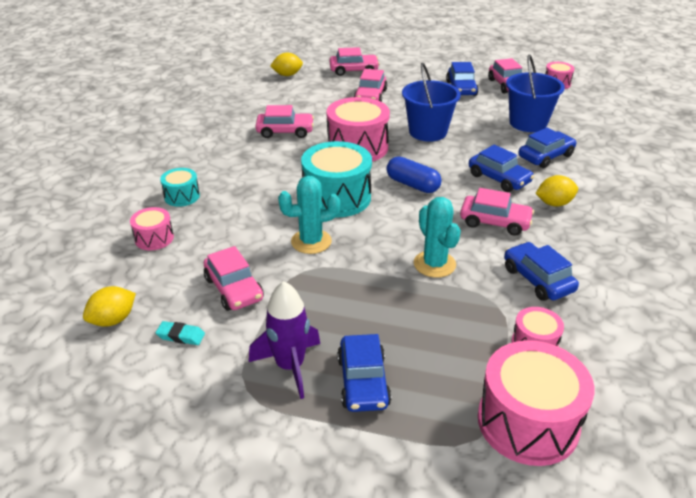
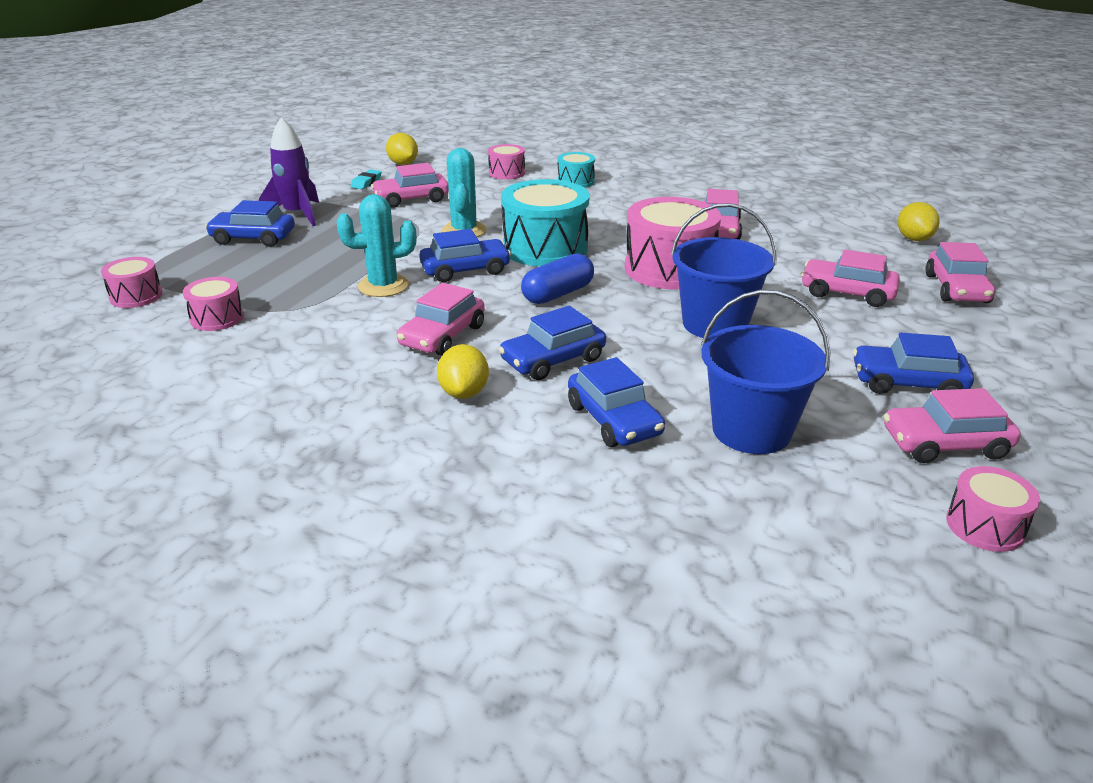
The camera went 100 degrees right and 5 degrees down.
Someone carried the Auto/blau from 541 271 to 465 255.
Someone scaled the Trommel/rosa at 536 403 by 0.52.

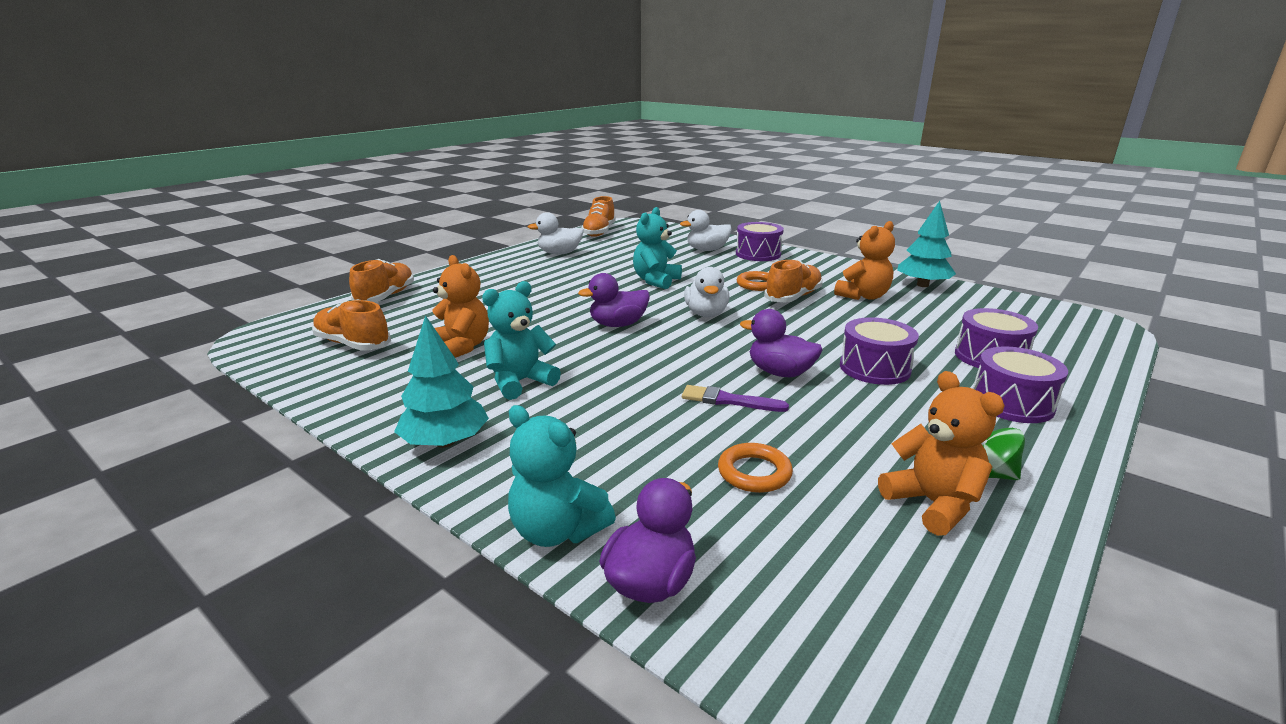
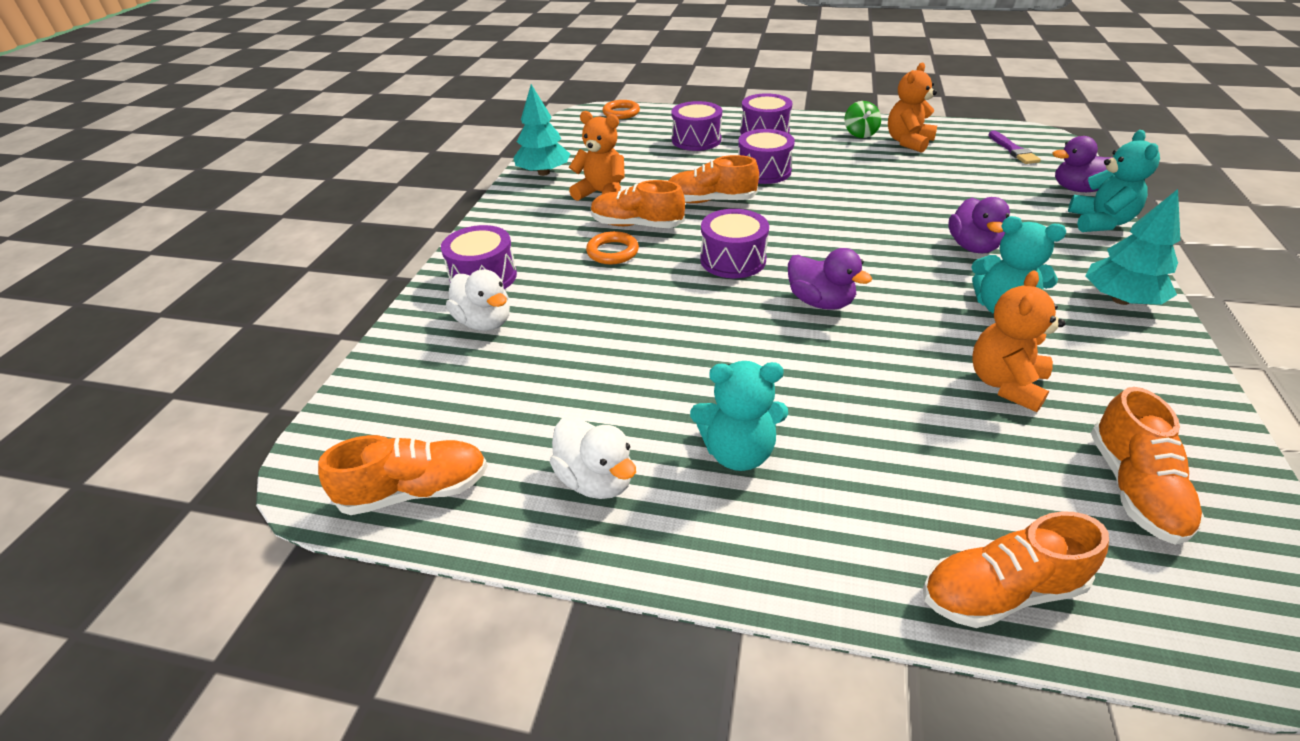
The camera went 115 degrees left and 15 degrees up.
Someone carried the Teddybär/türkis from 657 248 to 739 416.
Someone swapped the Ente/weiß at 707 292 for the Trommel/lila at 735 243.
Someone carried the Ente/lila from 781 343 to 979 225.
Someone carried the Pinsel/lila from 735 398 to 1014 147.
Someone carried the Ring/orange from 755 468 to 621 109.
Someone put down the Schuh/orange at 713 179.

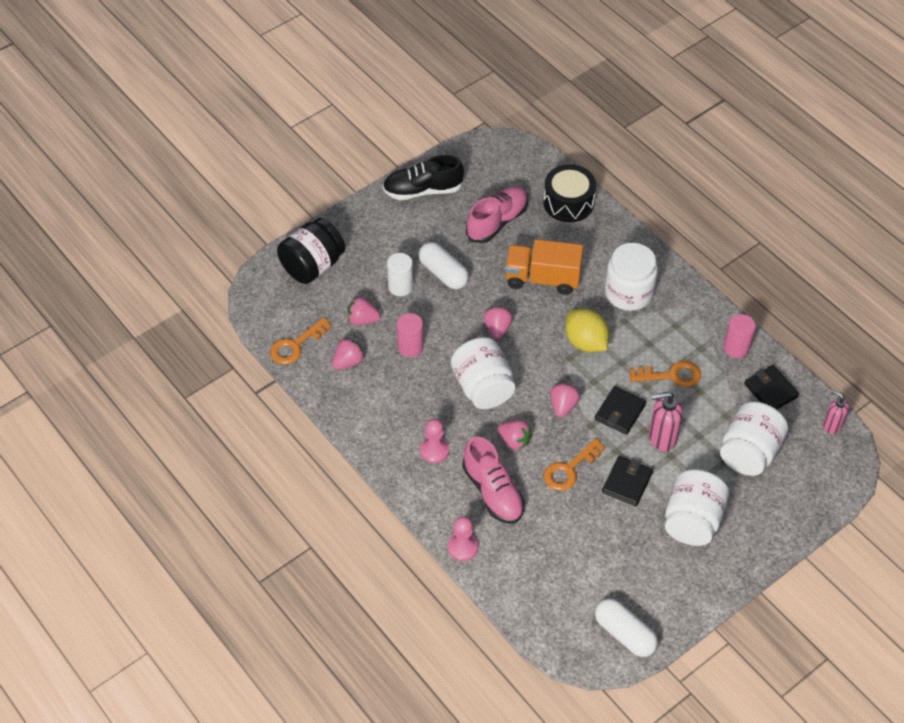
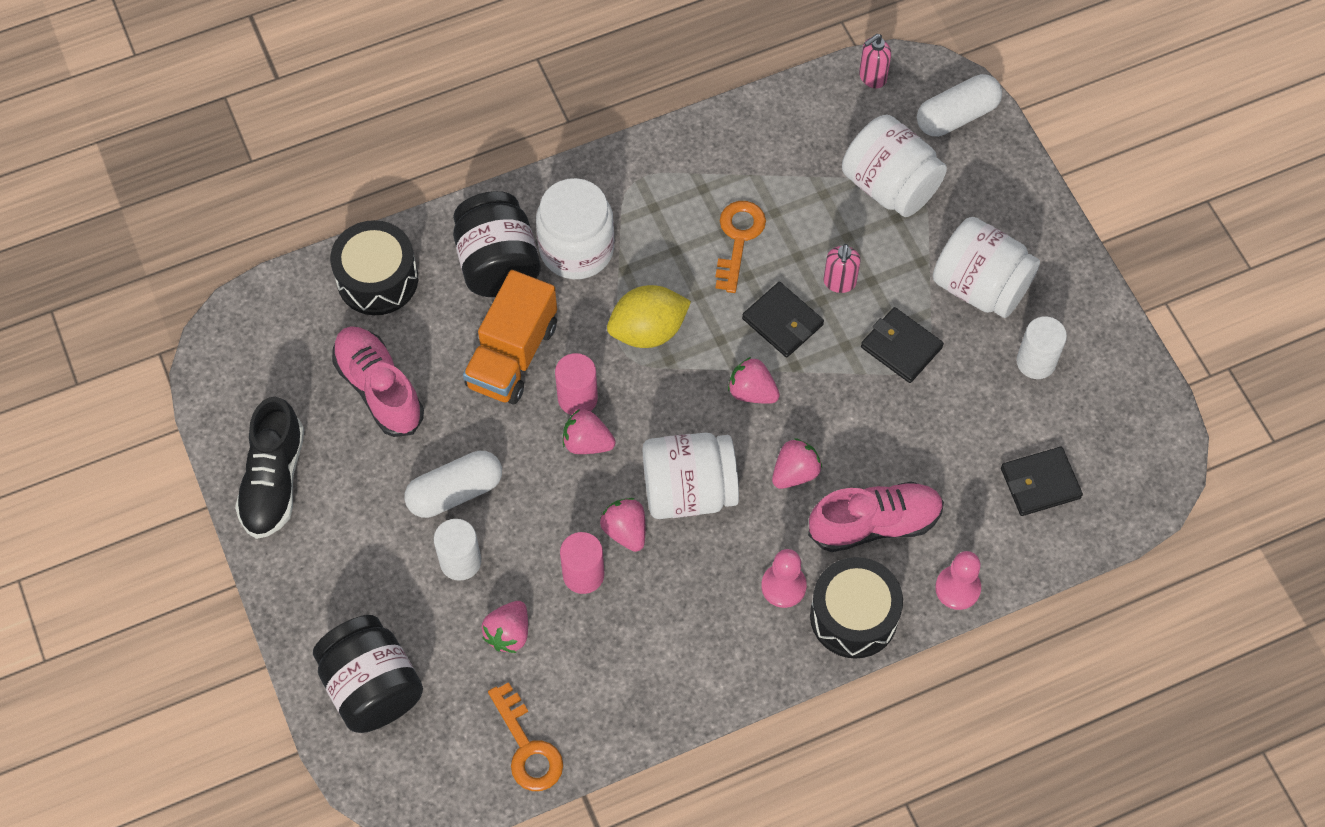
The camera went 75 degrees left and 10 degrees up.
Someone carried the Vollzylinder/rosa from 740 336 to 576 384.
Someone carried the Erdbeere/rosa from 348 354 to 622 525.
Someone carried the Geldbörse/schwarz from 771 387 to 1042 481.
Someone scaled the Seifenspender/rosa at 666 421 by 0.66.
Someone took away the Schlüssel/orange at 574 464.
Someone carried the Kapsel/weiß from 626 627 to 959 105.
Someone put down the Einmachglas/schwarz at 497 244.
Someone put down the Vollzylinder/weiß at 1042 347.
Someone put down the Trommel/schwarz at 856 608.

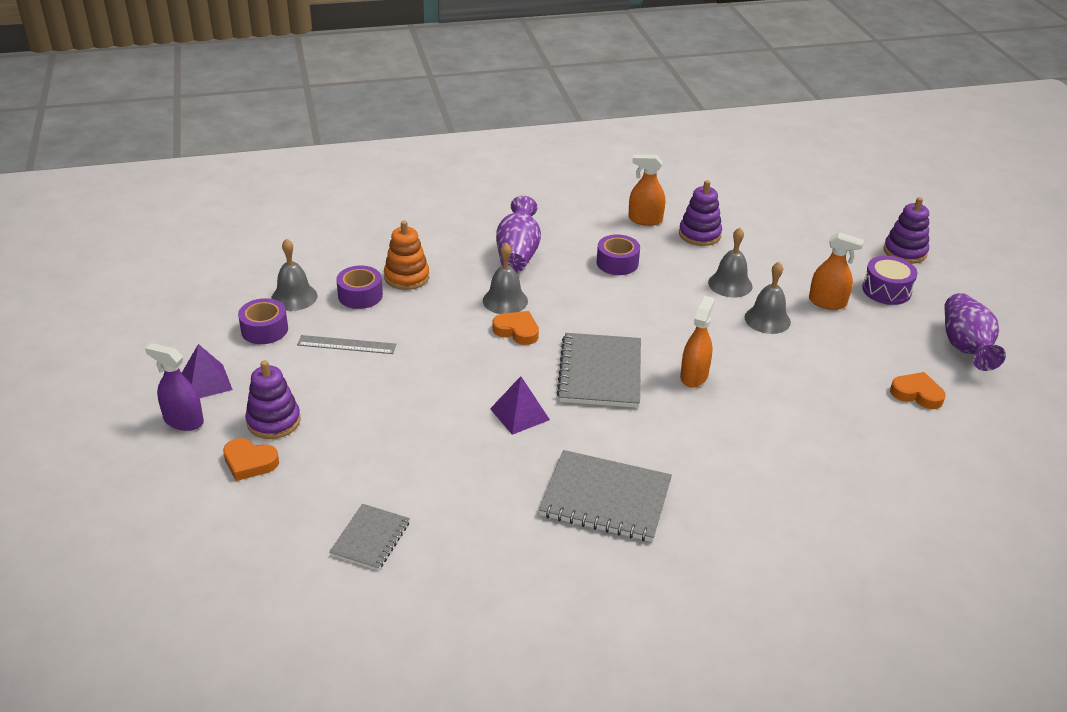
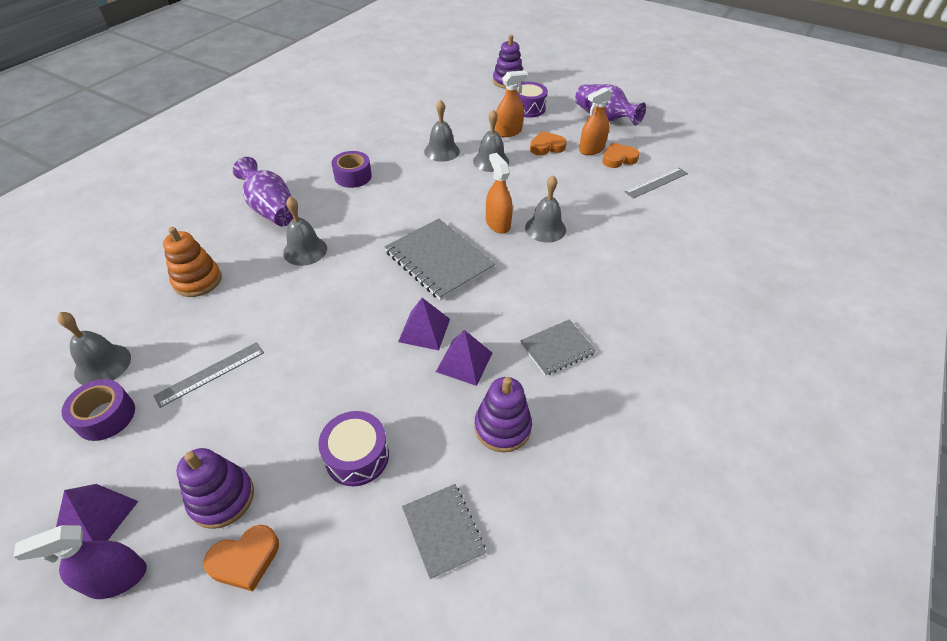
The camera went 45 degrees left and 10 degrees up.
Someone carried the Sprühflasche/orange from 646 190 to 595 121.
Someone carried the Stapelspielzeug/lila from 700 213 to 503 414.
Someone took away the Klebeband/lila at 359 287.
Someone carried the Herz/orange from 516 328 to 548 143.
Someone scaled the Notizbuch/grau at 605 496 by 0.58.
Someone put down the Lineal/grau at 656 183.
Someone put down the Glocke/grau at 545 209.
Someone put down the Pyramide/lila at 464 358.
Someone put down the Trommel/lila at 353 448.

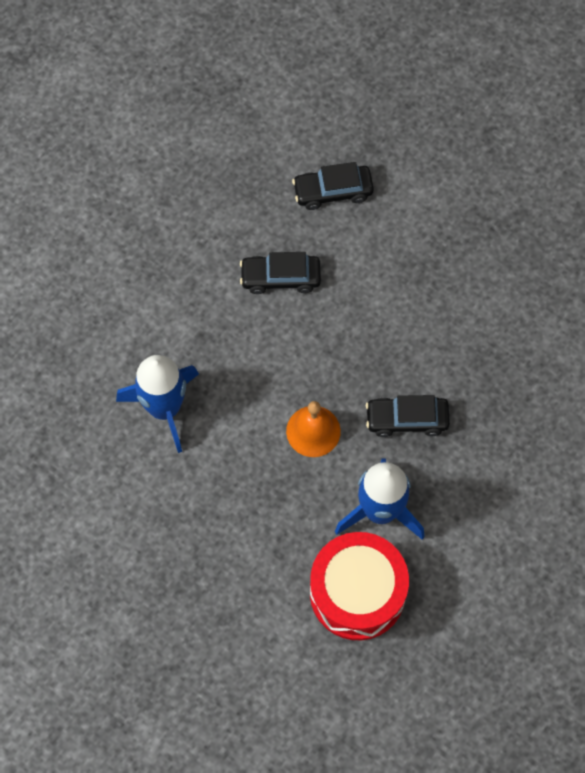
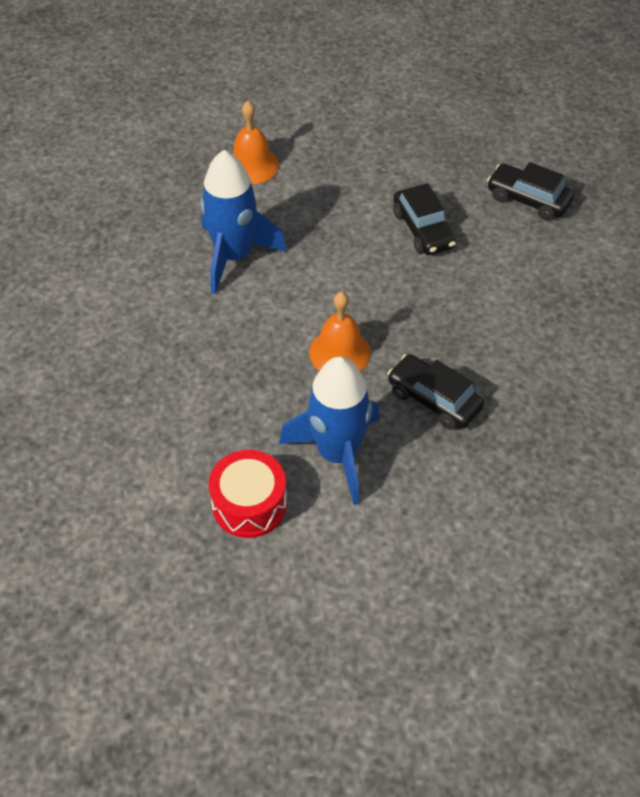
The camera went 40 degrees right and 15 degrees down.
Someone rotated the Auto/schwarz at 280 273 by 150 degrees counterclockwise.
Someone scaled the Trommel/rot at 359 586 by 0.64.
Someone put down the Glocke/orange at 256 142.

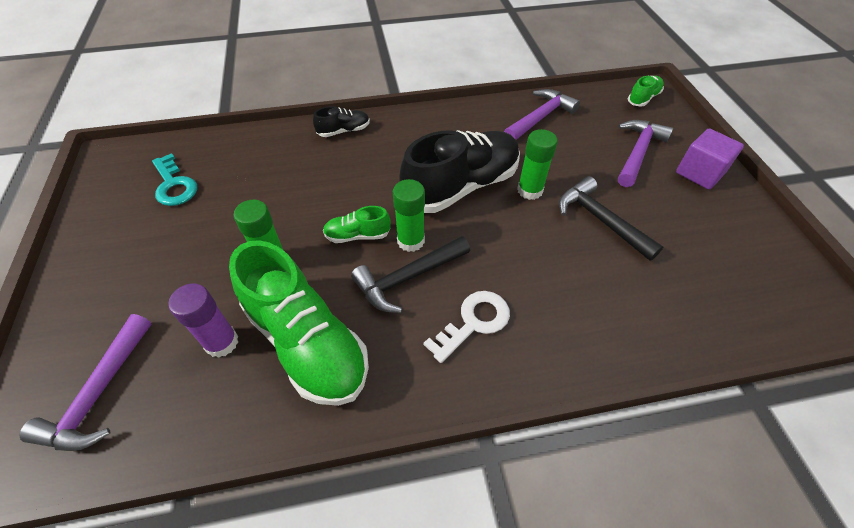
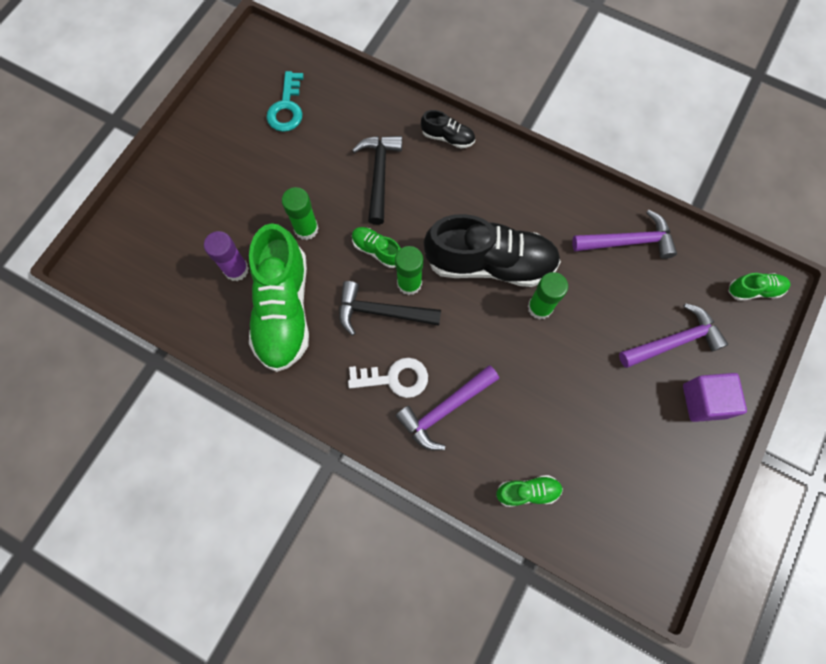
The camera went 40 degrees right and 20 degrees up.
Someone carried the Hammer/schwarz from 611 218 to 377 180.
Someone carried the Hammer/lila from 85 382 to 447 408.
Someone put down the Schuh/grün at 529 491.

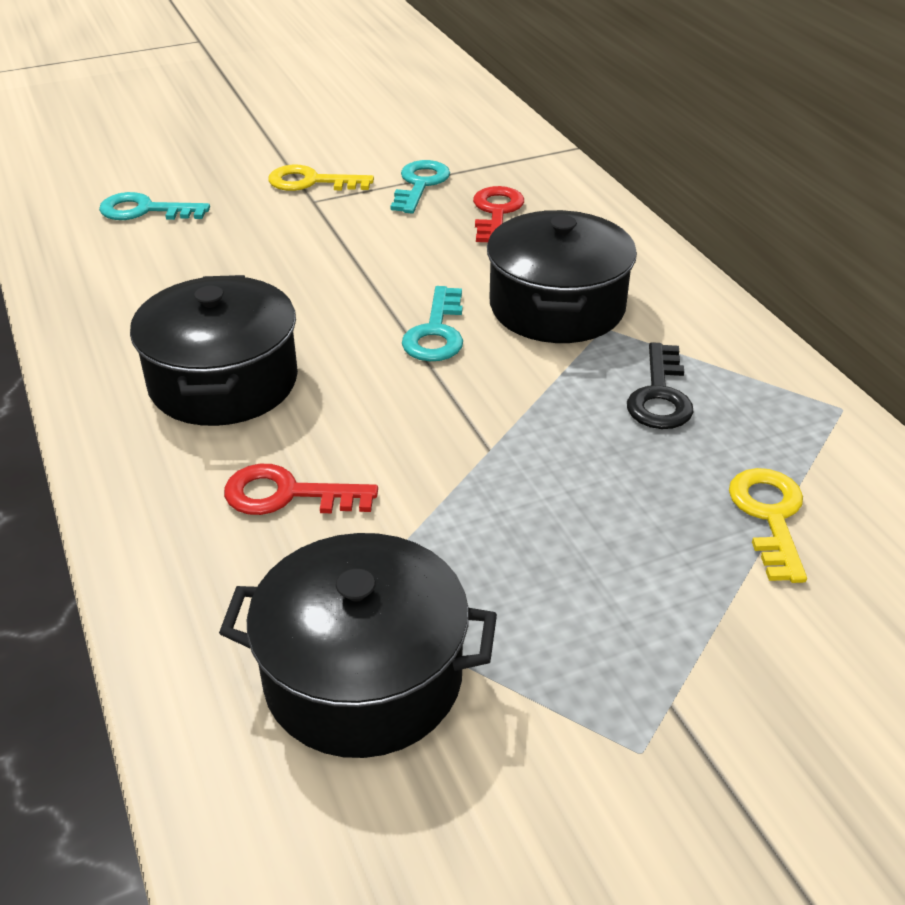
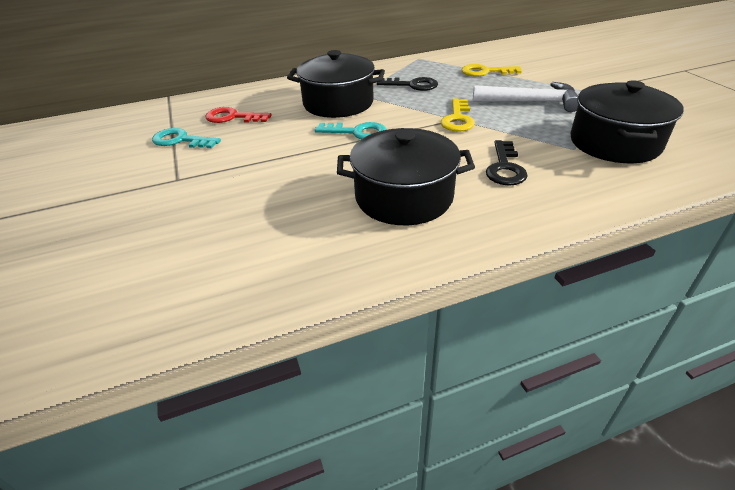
The camera went 85 degrees left and 0 degrees up.
Someone carried the Schlüssel/gelb from 321 178 to 458 115.
Someone took away the Schlüssel/türkis at 154 206.
Someone repainted the Schlüssel/rot at 301 489, which became the Schlüssel/schwarz at 507 163.
Someone put down the Hammer/weiß at 525 97.

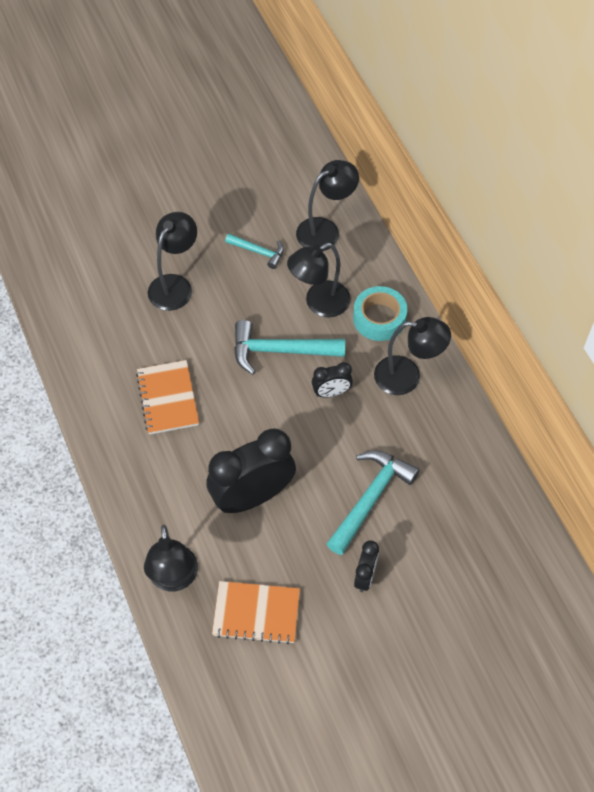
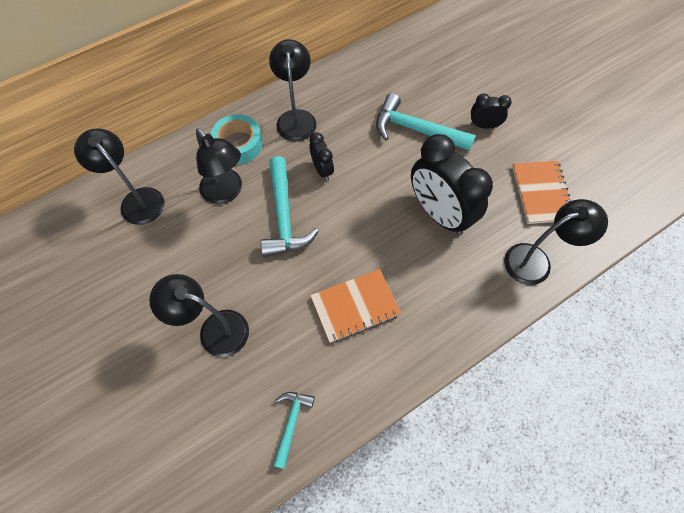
The camera went 100 degrees left and 5 degrees up.
Someone carried the Hammer/türkis from 254 251 to 294 430.

